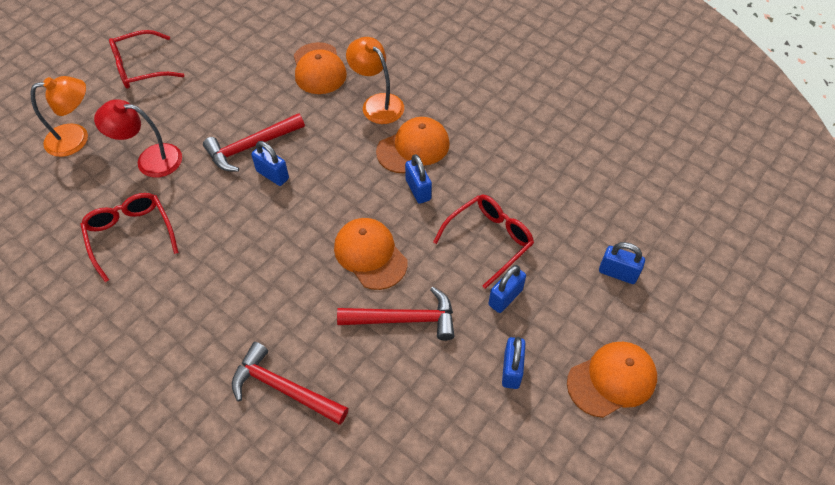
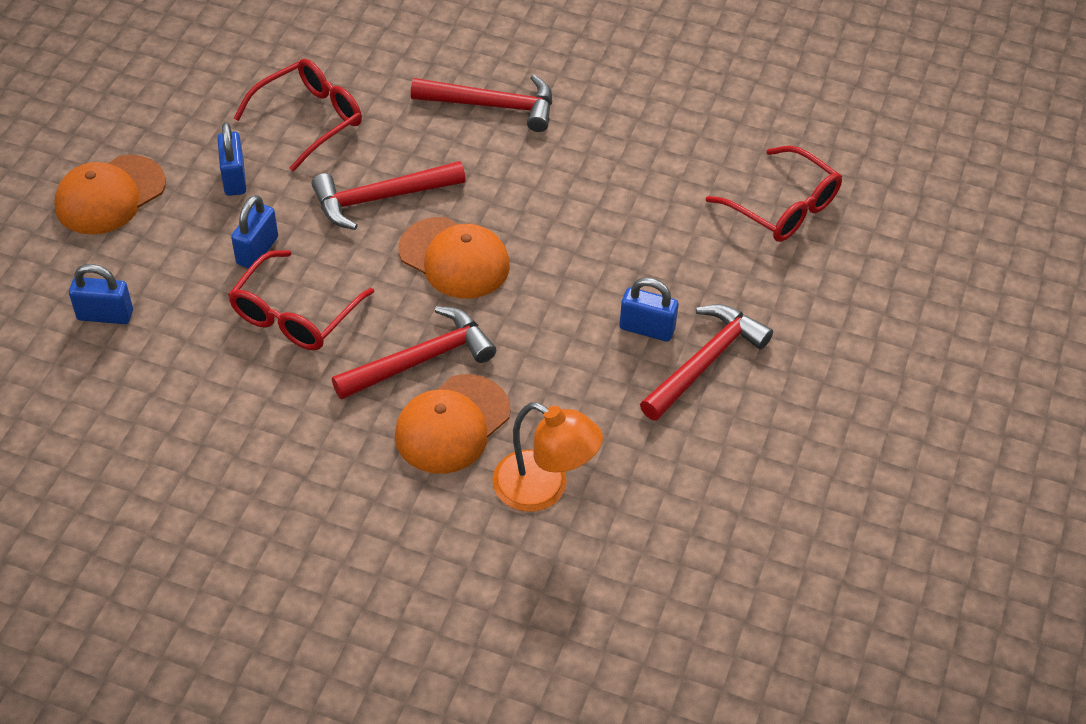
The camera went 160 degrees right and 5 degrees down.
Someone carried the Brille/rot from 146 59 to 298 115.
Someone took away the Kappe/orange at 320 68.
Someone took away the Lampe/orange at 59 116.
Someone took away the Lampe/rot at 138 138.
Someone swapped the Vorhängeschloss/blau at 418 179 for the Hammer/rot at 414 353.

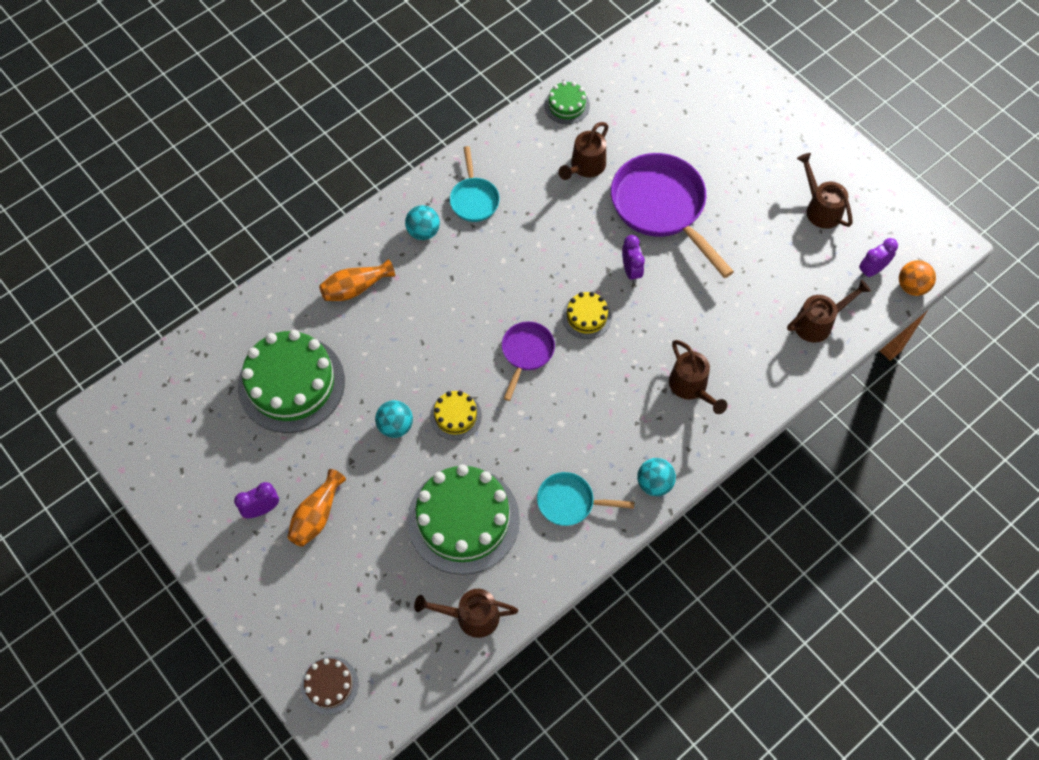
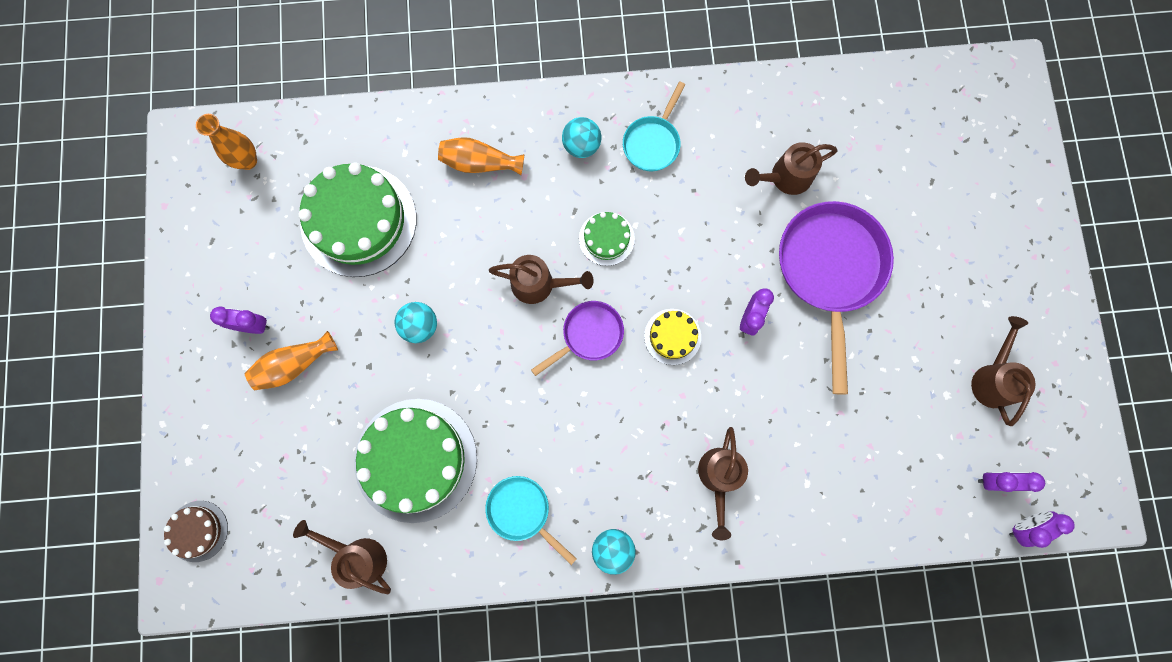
The camera went 35 degrees right and 15 degrees up.
Someone carried the Kuchen/grün from 567 102 to 607 239.
Someone swapped the Ball/orange at 917 278 for the Wecker/lila at 1042 529.
Someone carried the Gießkanne/braun from 829 311 to 541 279.
Someone took away the Kuchen/gelb at 456 415.
Someone put down the Vase/orange at 226 142.

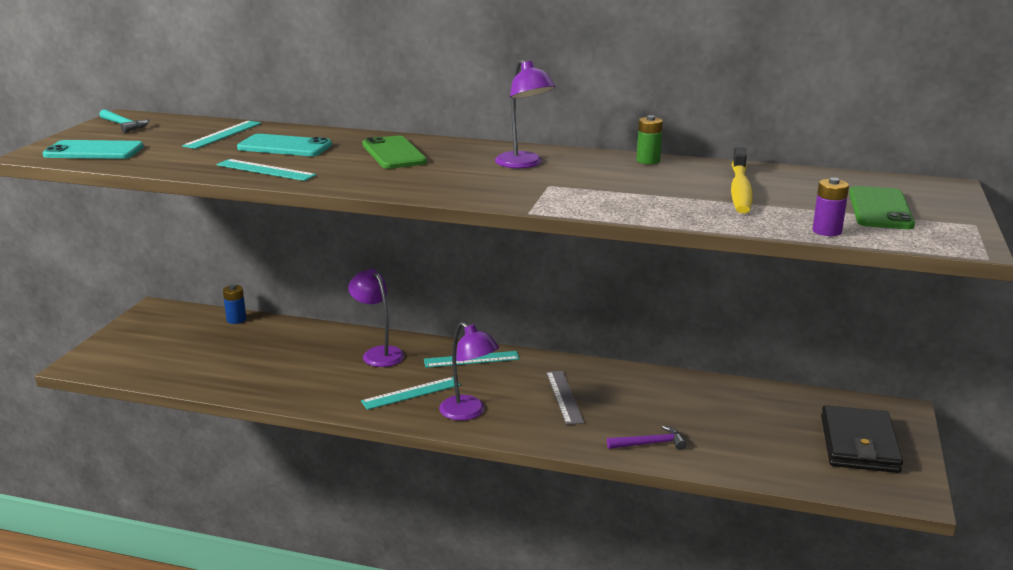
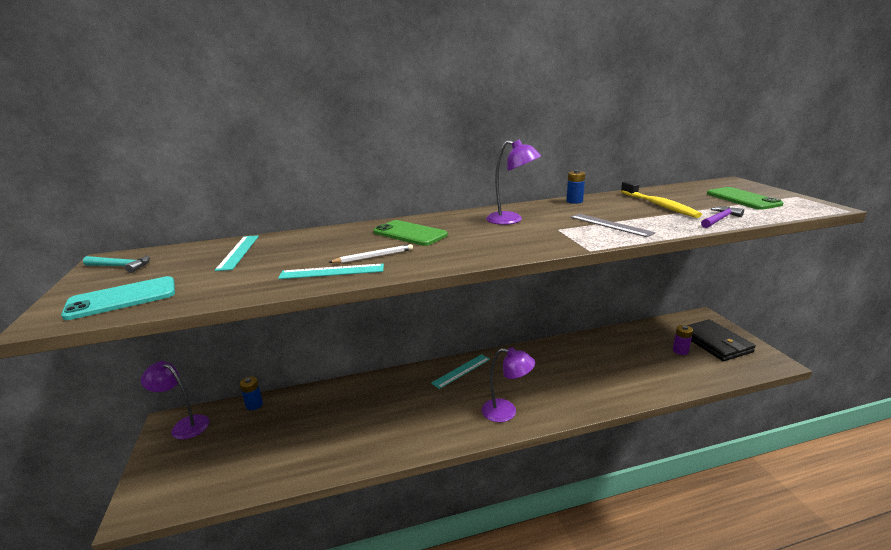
The camera went 30 degrees left and 0 degrees up.
Someone repainted the Batterie/grün at 649 139, which became the Batterie/blau at 575 187.
Someone took away the Handy/türkis at 284 145.
Someone carried the Batterie/lila from 831 206 to 683 340.
Someone carried the Lampe/lila from 376 317 to 175 400.
Someone carried the Lineal/grau from 565 398 to 613 225.
Someone took away the Lineal/türkis at 410 393.
Someone carried the Hammer/lila from 646 437 to 722 217.
Someone put down the Bleistift/weiß at 370 253.

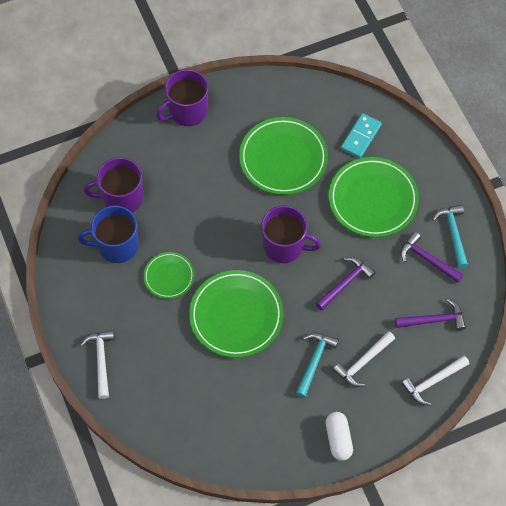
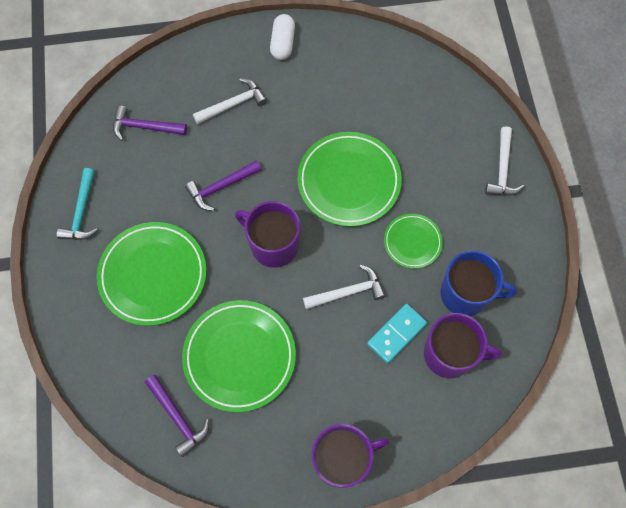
The camera went 165 degrees left and 5 degrees up.
Someone carried the Dominostein/türkis from 361 135 to 397 334.
Someone carried the Hammer/lila from 432 257 to 177 416.
Someone took away the Hammer/türkis at 317 365.
Someone carried the Hammer/weiß from 435 380 to 344 287.

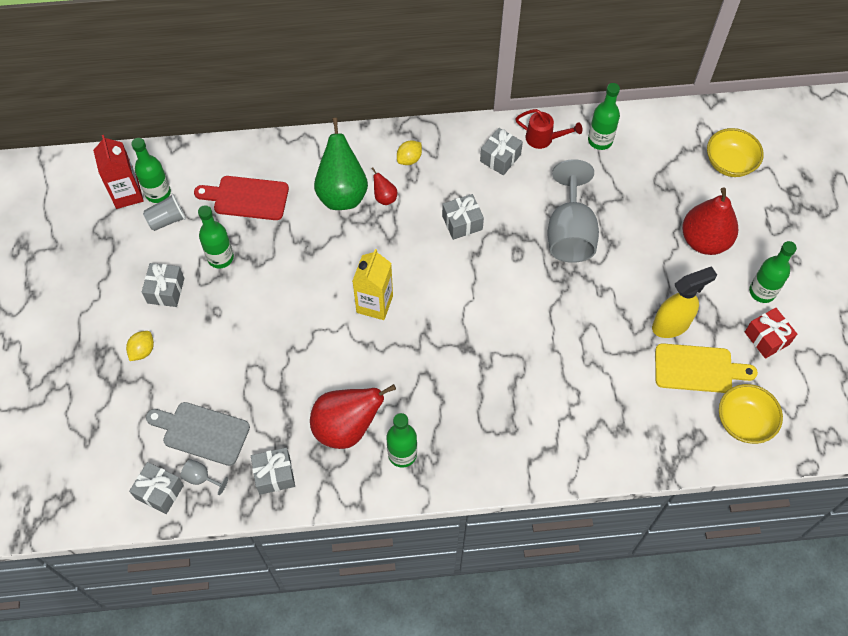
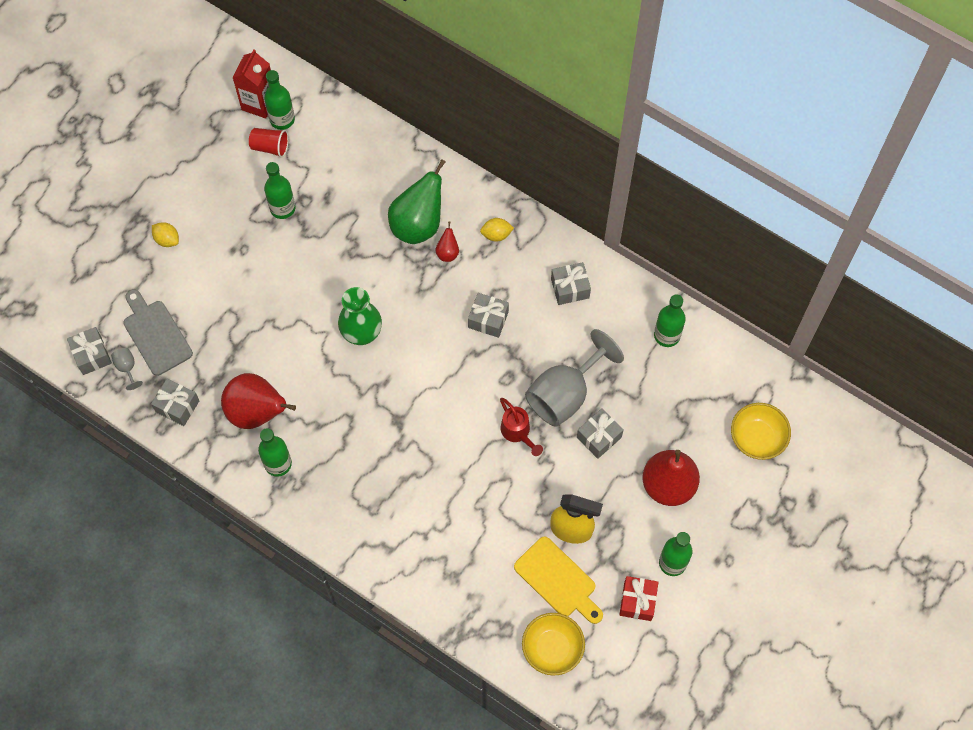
The camera went 40 degrees right and 5 degrees up.
Someone carried the Gießkanne/rot from 549 129 to 521 427.
Someone took away the Schneidebrett/rot at 241 198.
Someone repainted the Becher/grau at 164 212, which became the Becher/rot at 269 143.
Someone swapped the Getränkekarton/gelb at 373 284 for the Vase/grün at 360 316.
Someone carried the Geschenk/grau from 163 285 to 600 433.
Someone rotated the Zitrone/gelb at 140 346 by 60 degrees clockwise.

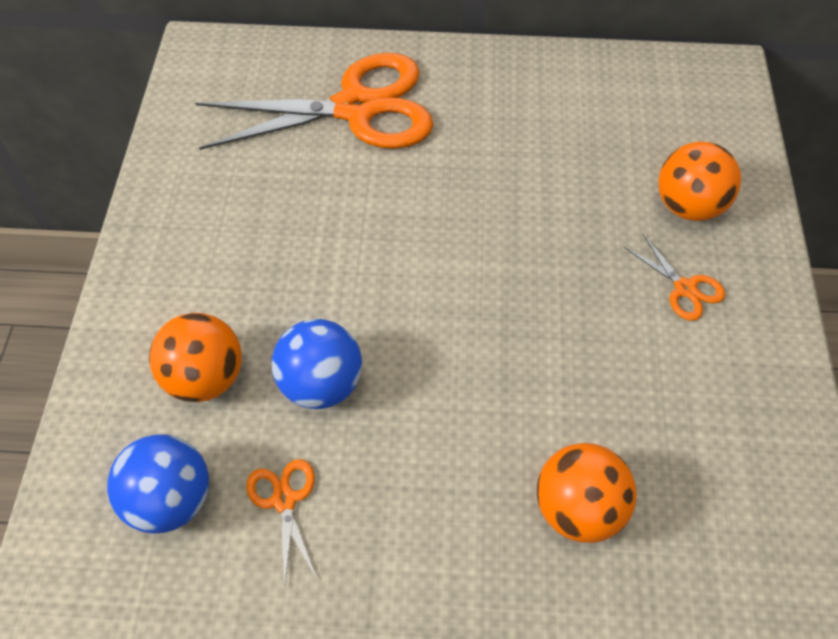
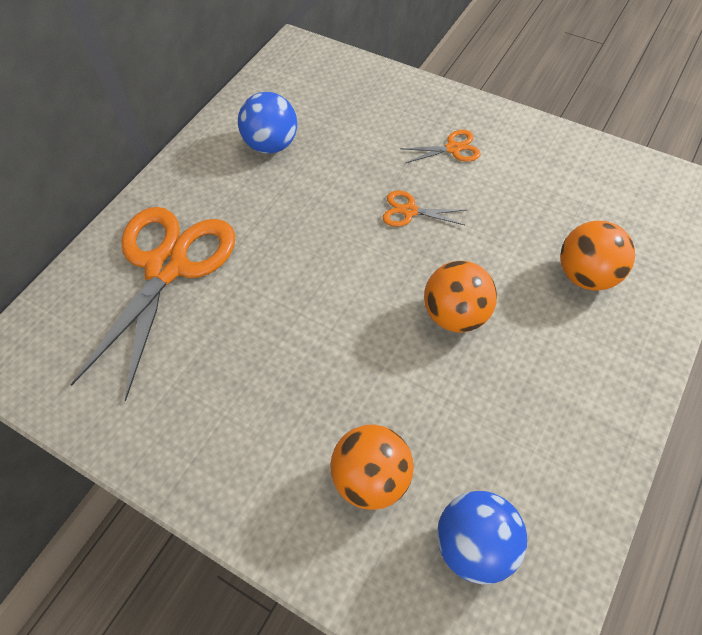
The camera went 60 degrees left and 0 degrees up.
Someone carried the Ball/orange from 699 181 to 460 297.
Someone carried the Ball/blau from 317 364 to 267 123.
Someone carried the Schere/orange from 281 523 to 424 208.

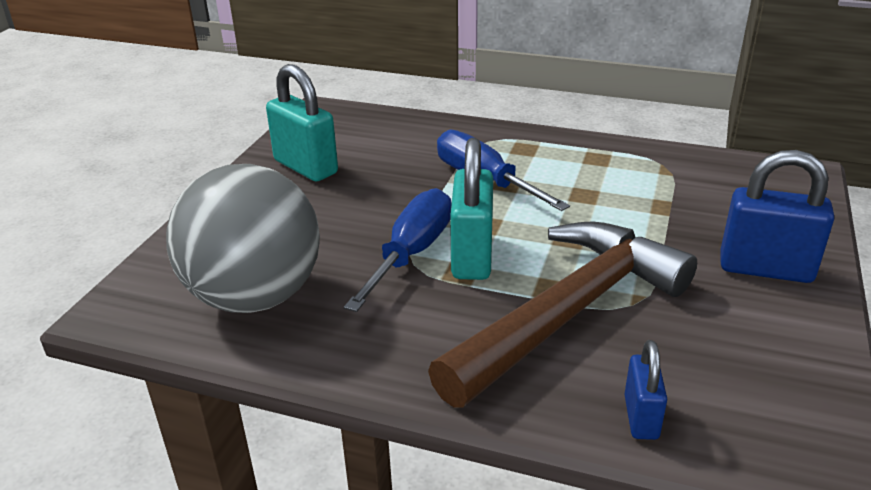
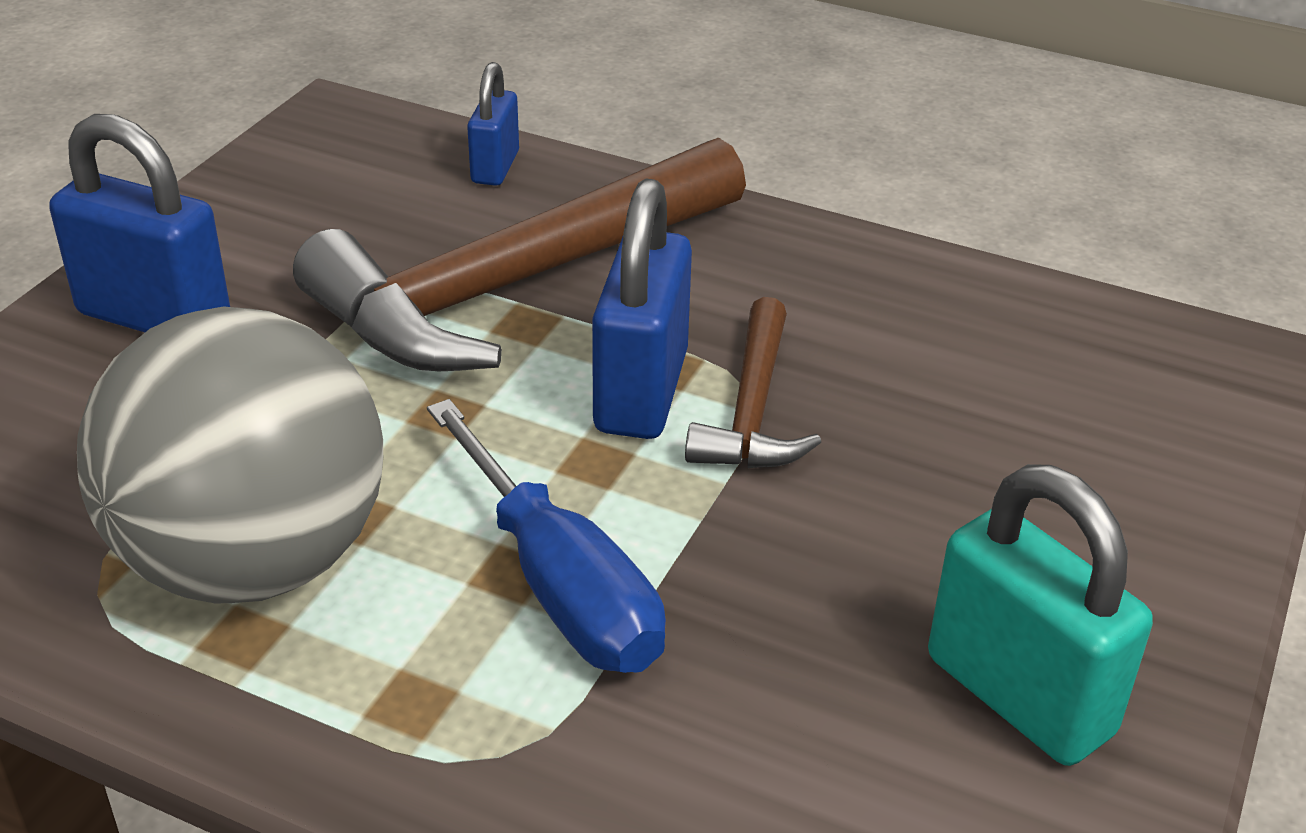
The camera went 175 degrees left and 5 degrees up.
Someone repainted the Vorhängeschloss/türkis at 471 209, which became the Vorhängeschloss/blau at 642 309.
Someone carried the Ball/grau from 243 238 to 230 454.
Someone swapped the Schraubenzieher/blau at 398 250 for the Hammer/braun at 753 382.

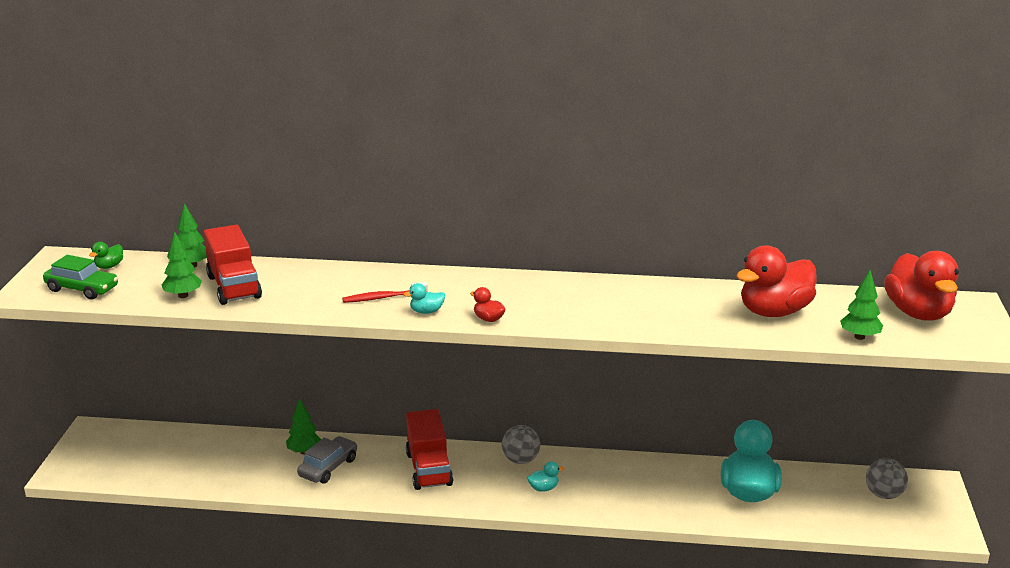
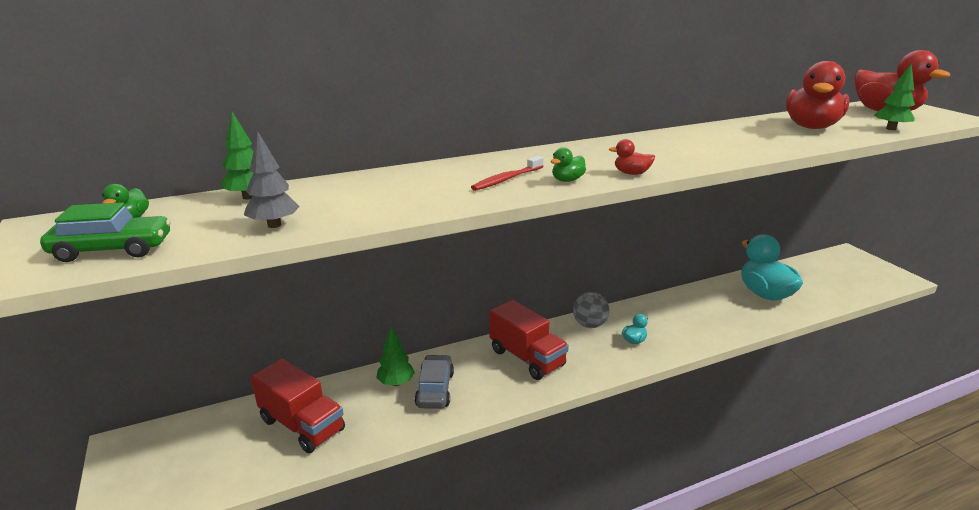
The camera went 30 degrees left and 0 degrees up.
Someone carried the Lastwagen/rot from 233 265 to 298 406.
Someone repainted the Baum/grün at 182 264, which became the Baum/grau at 272 180.
Someone repainted the Ente/türkis at 424 298, which became the Ente/grün at 568 164.
Someone took away the Ball/grau at 887 478.

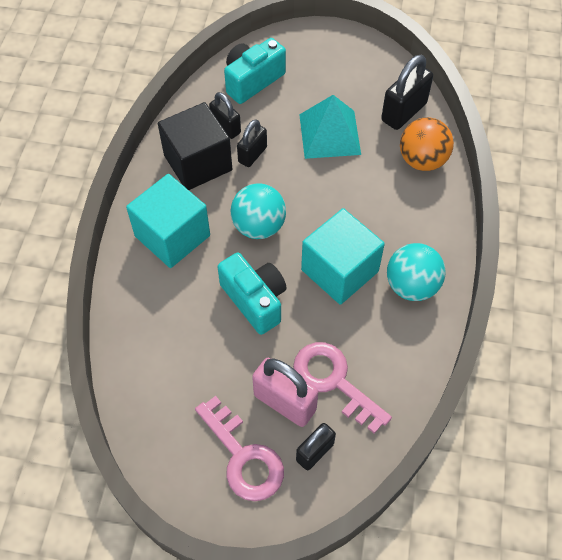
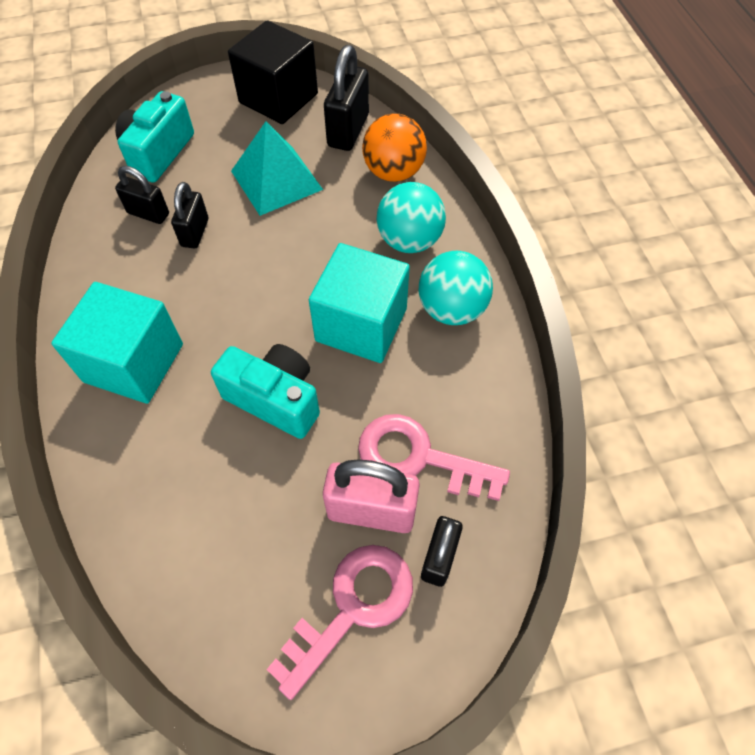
The camera went 25 degrees left and 0 degrees up.
Someone carried the Kubus/schwarz from 195 146 to 273 72.
Someone carried the Ball/türkis from 258 211 to 411 217.
Someone rotated the Schlüssel/rosa at 239 448 by 75 degrees counterclockwise.

